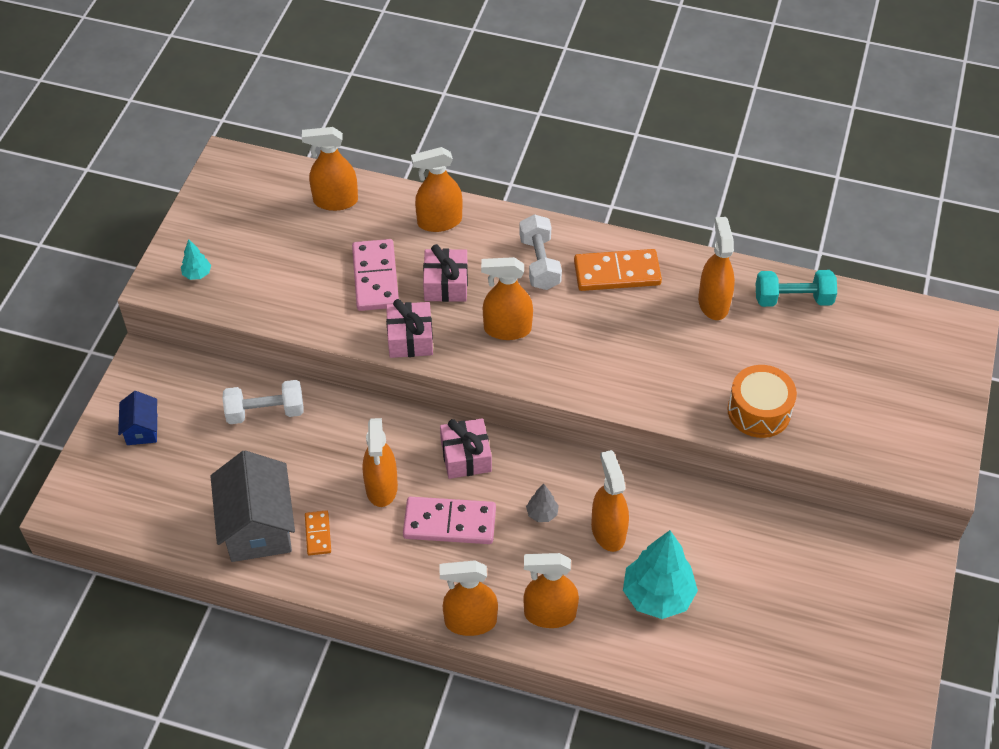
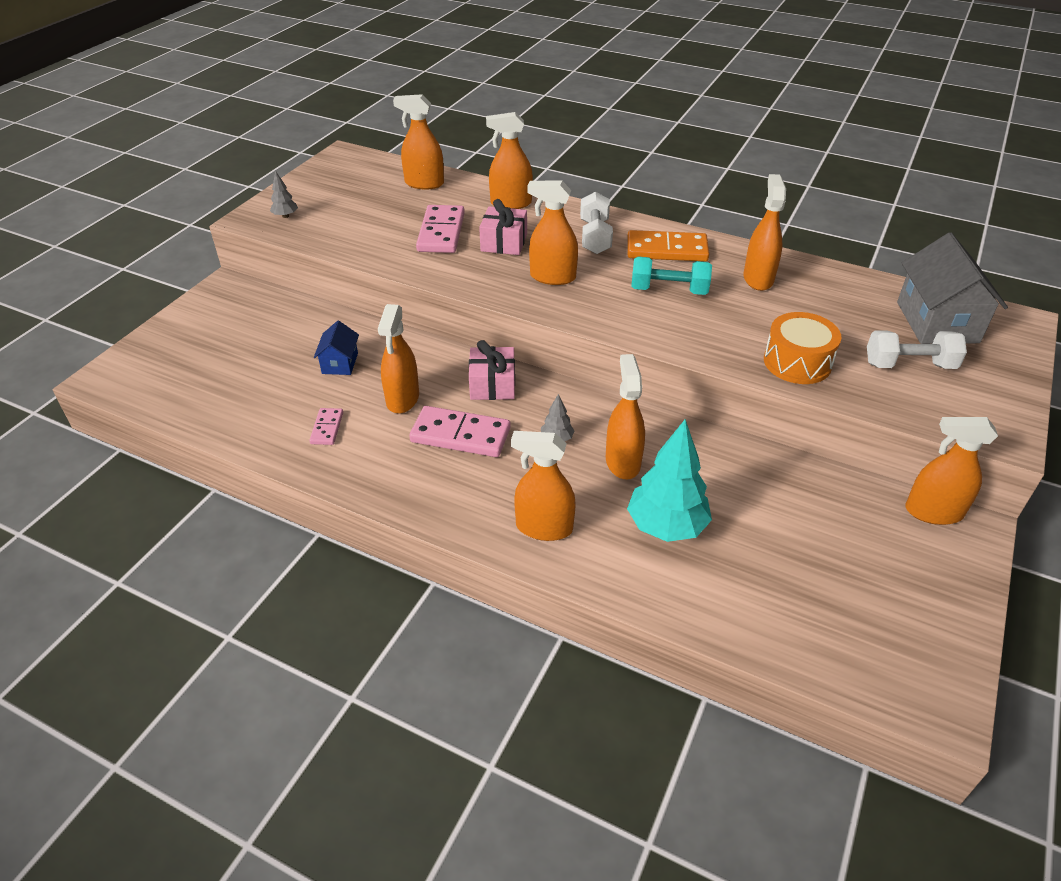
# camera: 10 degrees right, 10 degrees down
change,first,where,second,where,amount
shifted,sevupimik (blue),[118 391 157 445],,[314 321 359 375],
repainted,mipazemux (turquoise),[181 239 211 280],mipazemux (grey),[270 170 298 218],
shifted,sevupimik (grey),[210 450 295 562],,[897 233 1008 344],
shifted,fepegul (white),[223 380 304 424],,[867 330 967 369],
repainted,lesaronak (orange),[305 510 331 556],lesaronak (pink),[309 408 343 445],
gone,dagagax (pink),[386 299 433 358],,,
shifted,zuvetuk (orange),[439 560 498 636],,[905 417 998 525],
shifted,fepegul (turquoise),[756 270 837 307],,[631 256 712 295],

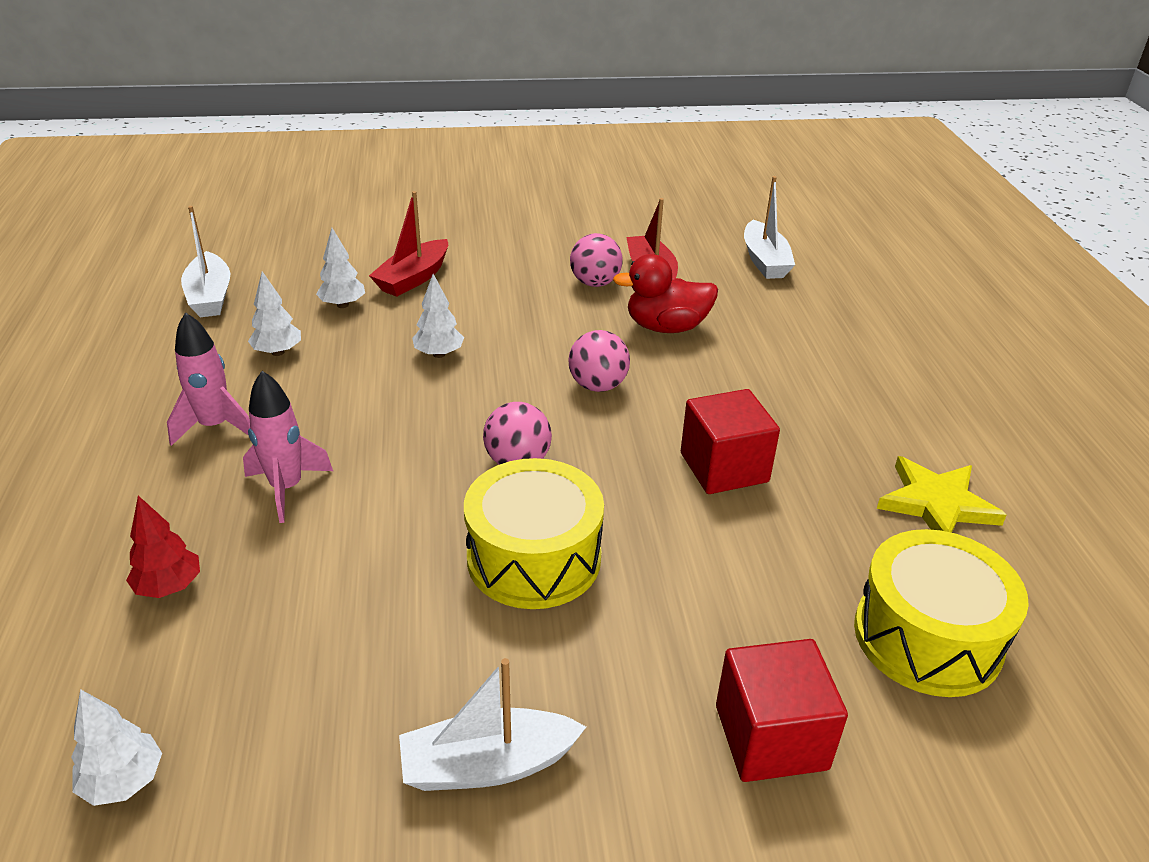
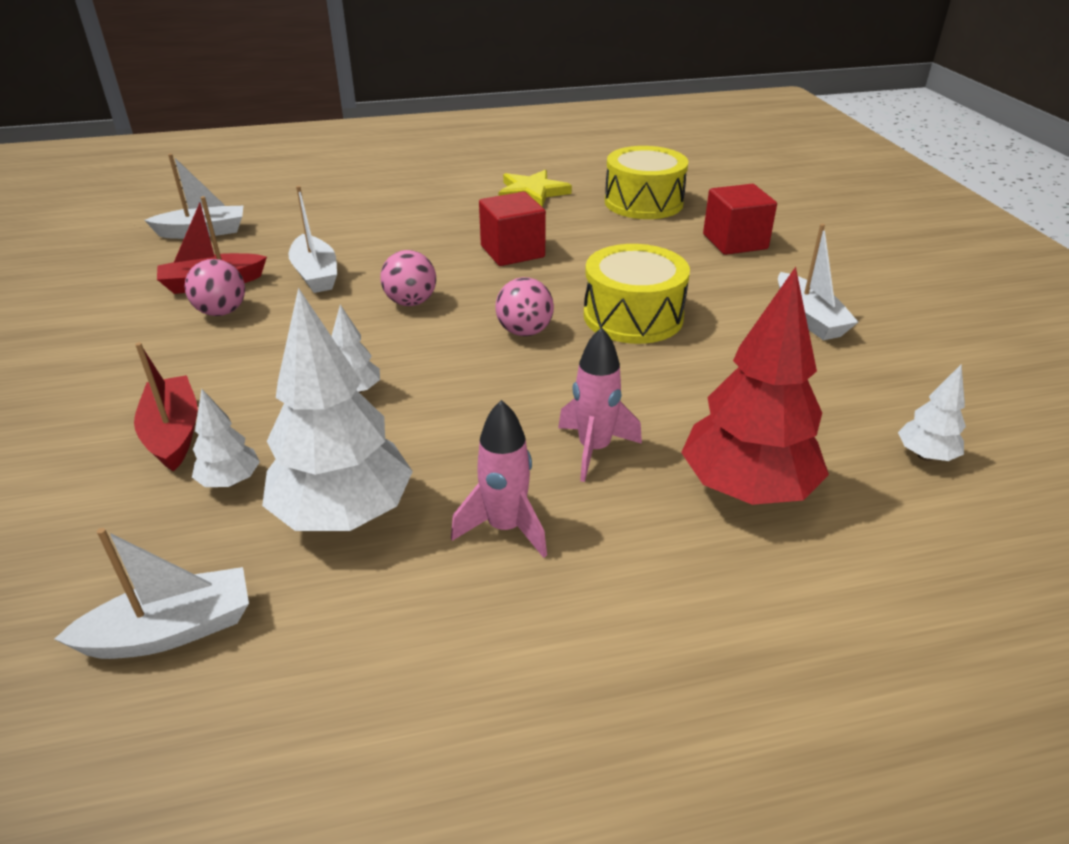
# camera: 95 degrees left, 0 degrees up
change,first,where,second,where,amount
scaled,mipazemux (red),[126 496 200 598],,[681 267 829 505],x2.12
scaled,mipazemux (white),[248 271 301 356],,[262 288 413 531],x2.12
rotated,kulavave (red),[369 191 448 297],,[134 342 198 471],135 degrees counterclockwise
swapped,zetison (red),[613 254 718 333],kulavave (white),[288 186 337 293],

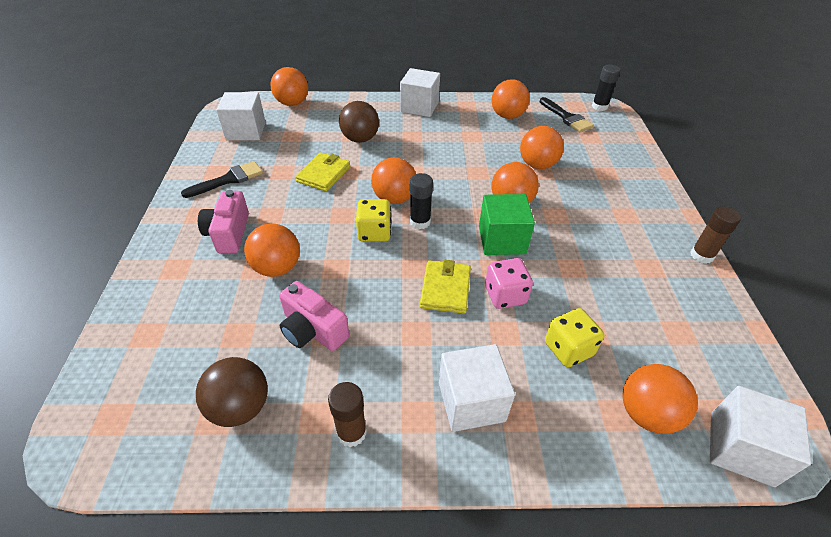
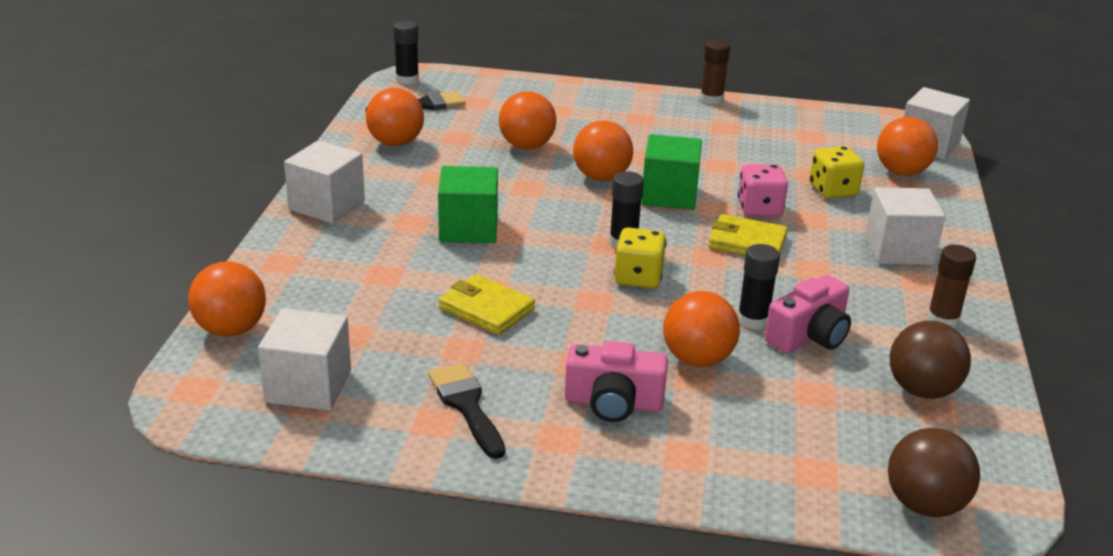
# camera: 80 degrees left, 15 degrees down
change,first,where,second,where,amount
shifted,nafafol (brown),[339 101 379 143],,[888 428 980 517],
gone,nafafol (orange),[371 157 416 204],,,
new,,,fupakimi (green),[438 166 498 243],
new,,,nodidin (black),[738 244 780 330],

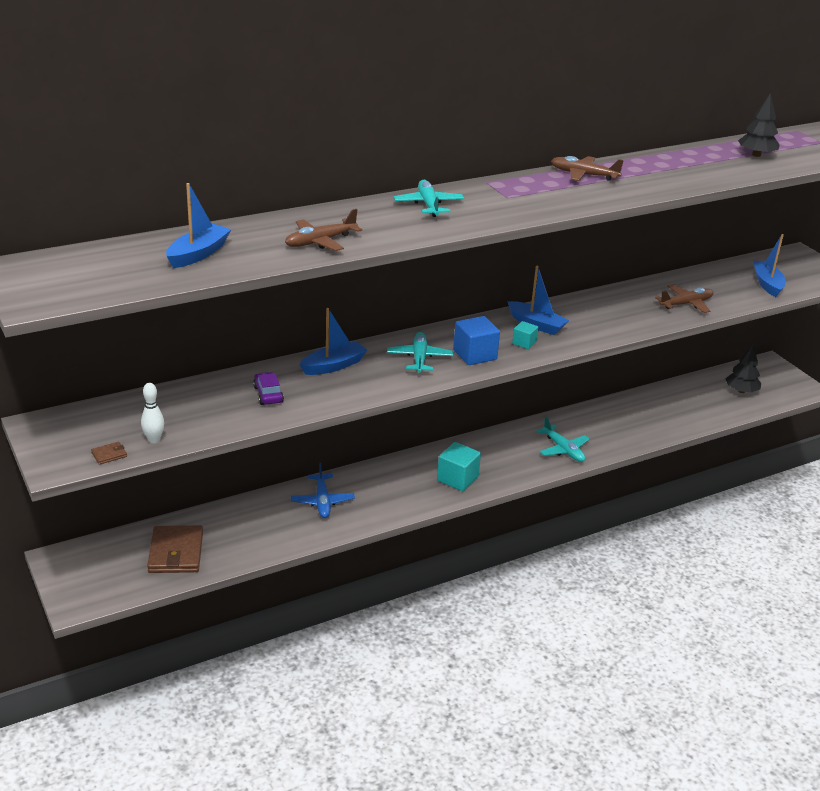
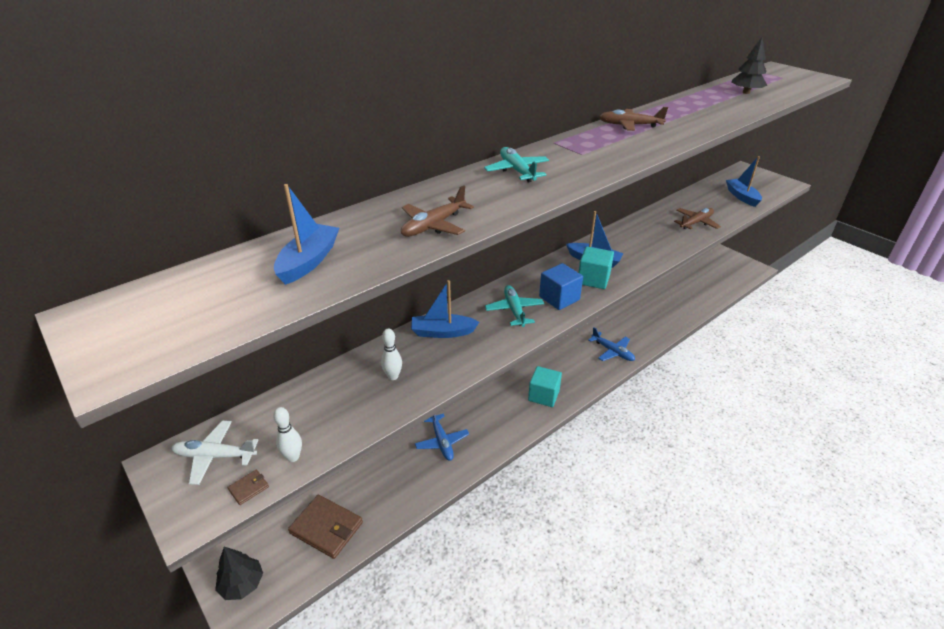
# camera: 10 degrees left, 5 degrees up
change,first,where,second,where,amount
rotated,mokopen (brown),[147 525 203 573],,[288 495 363 559],45 degrees counterclockwise
swapped,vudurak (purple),[253 372 284 405],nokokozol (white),[381 329 402 380],
rotated,kulavave (blue),[299 308 367 375],,[411 280 479 338],135 degrees counterclockwise
scaled,fupakimi (turquoise),[512 321 538 349],,[578 247 614 289],x1.77
repainted,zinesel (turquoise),[536 417 590 462],zinesel (blue),[588 327 635 361],
shifted,mipazemux (black),[726 345 761 393],,[215 547 263 600],
new,,,zinesel (white),[171 421 259 485],

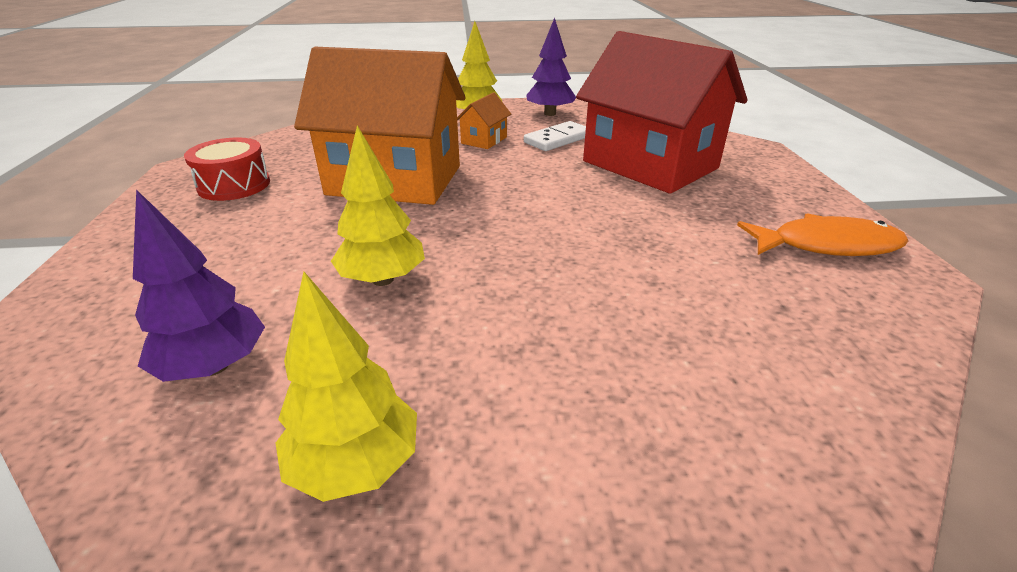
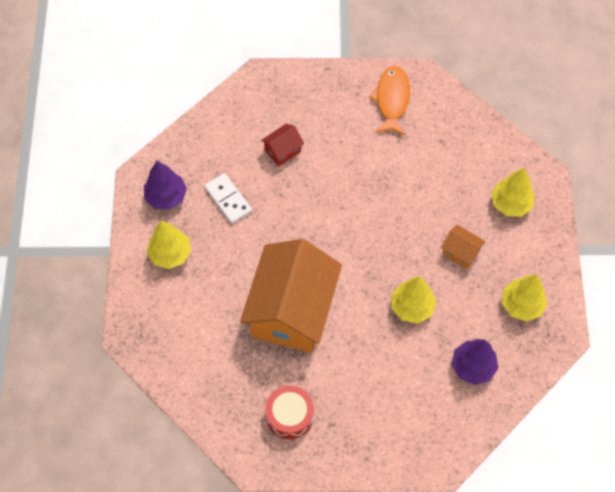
# camera: 85 degrees left, 30 degrees up
change,first,where,second,where,amount
shifted,sevupimik (orange),[457 92 511 149],,[441 225 486 269],
scaled,sevupimik (red),[576 31 748 194],,[261 124 304 167],x0.40
new,,,mipazemux (yellow),[491 168 535 217],

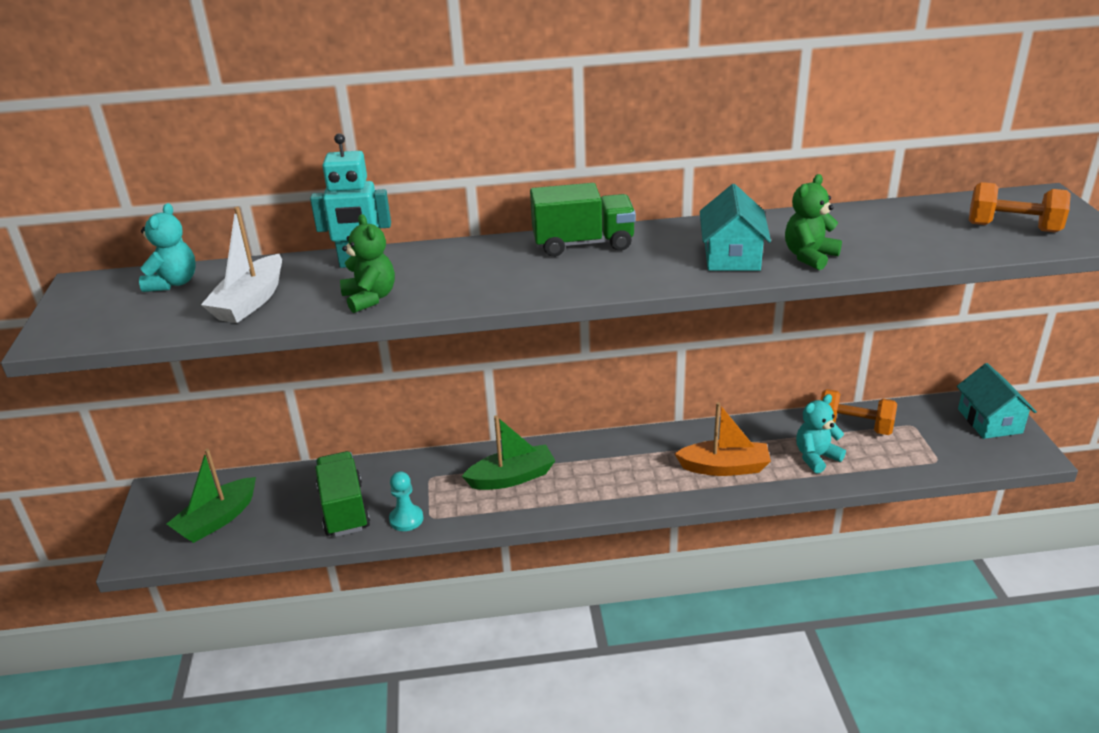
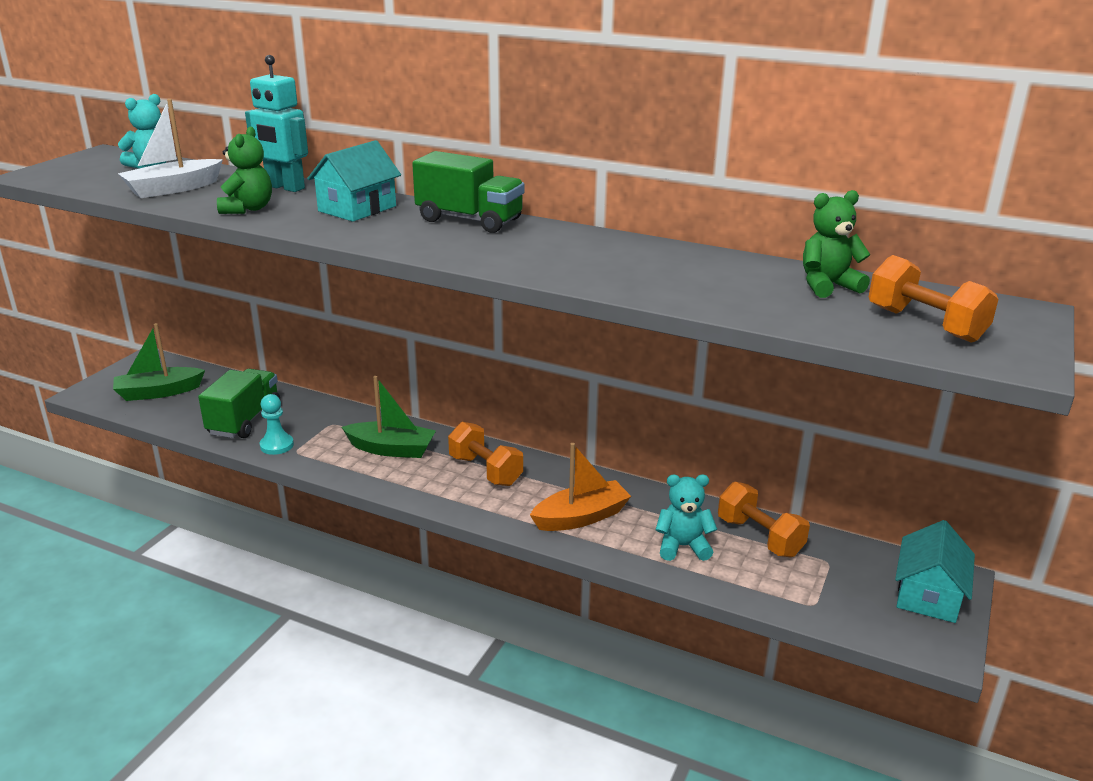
# camera: 30 degrees right, 5 degrees down
change,first,where,second,where,amount
rotated,kulavave (orange),[675 402 771 476],,[530 443 631 531],60 degrees counterclockwise
shifted,sevupimik (turquoise),[700 184 771 271],,[307 140 401 222],
shifted,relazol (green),[785 174 842 270],,[803 190 870 298],
new,,,fepegul (orange),[448 422 523 486],

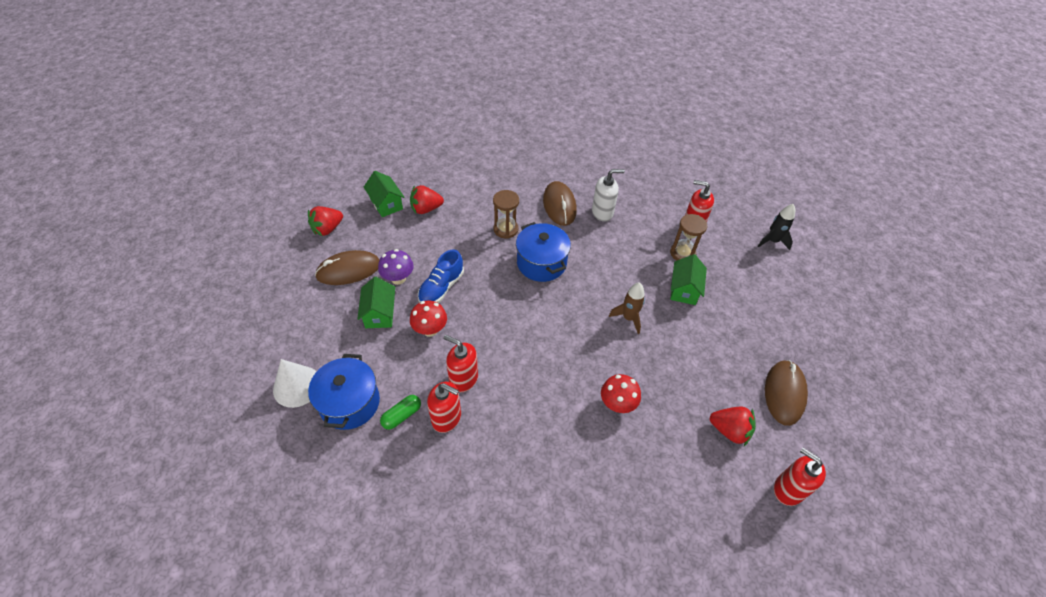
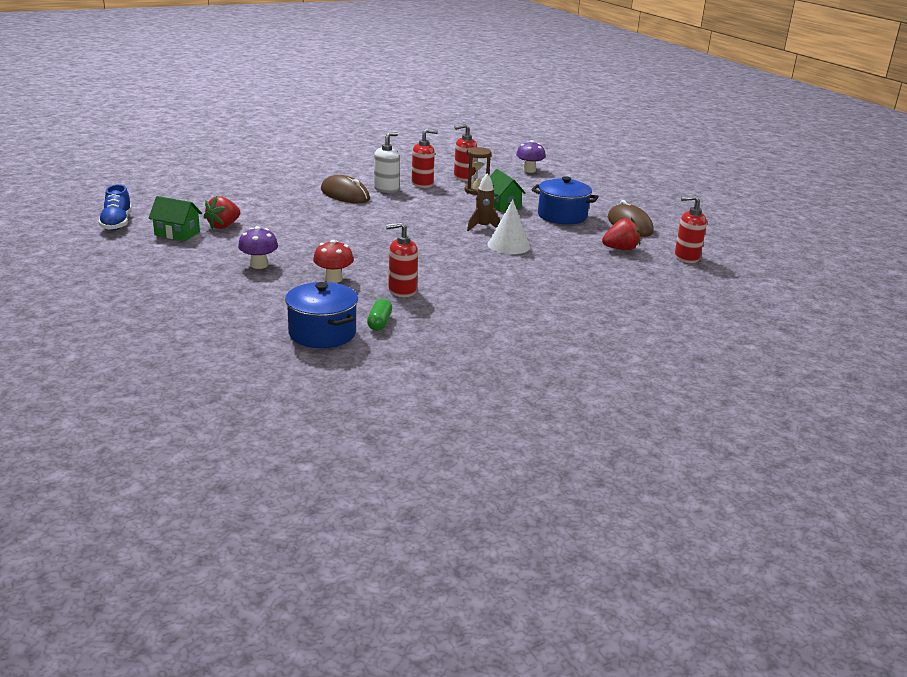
# camera: 40 degrees left, 25 degrees down
change,first,where,second,where,amount
shifted,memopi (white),[273 359 316 408],,[488 200 530 254],
gone,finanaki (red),[308 206 343 236],,,
gone,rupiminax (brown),[315 250 379 285],,,
gone,sevupimik (green),[357 277 395 328],,,
shifted,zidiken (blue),[418 250 464 303],,[98 184 132 230],
shifted,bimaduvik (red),[427 382 461 433],,[412 129 438 188],
gone,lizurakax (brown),[493 190 519 239],,,
shifted,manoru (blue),[516 222 571 282],,[531 176 599 224],
gone,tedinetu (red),[601 374 641 413],,,
swapped,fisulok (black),[758 204 795 250],tedinetu (purple),[516 140 546 173],

